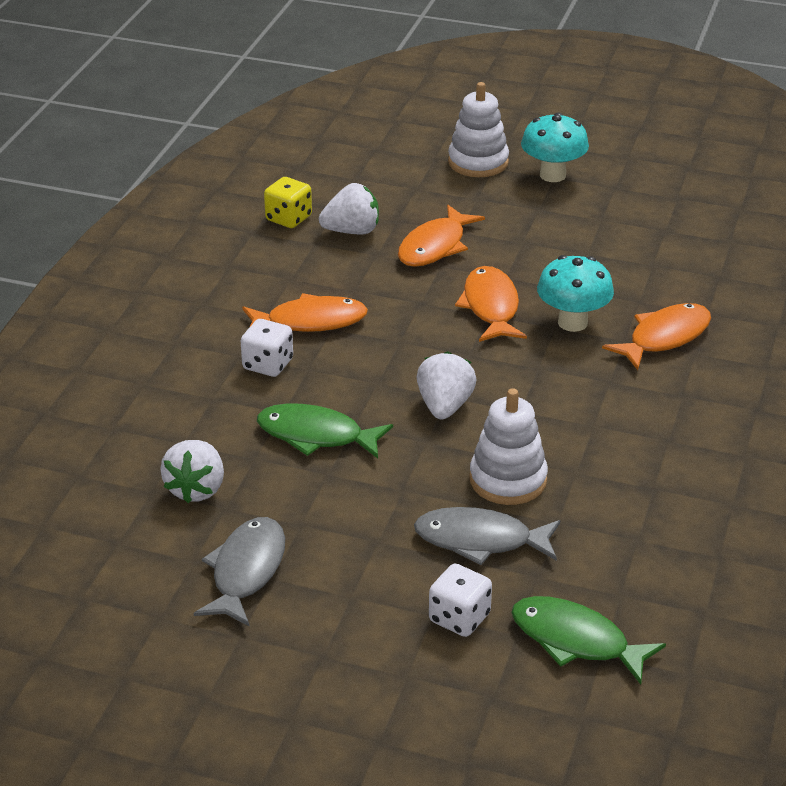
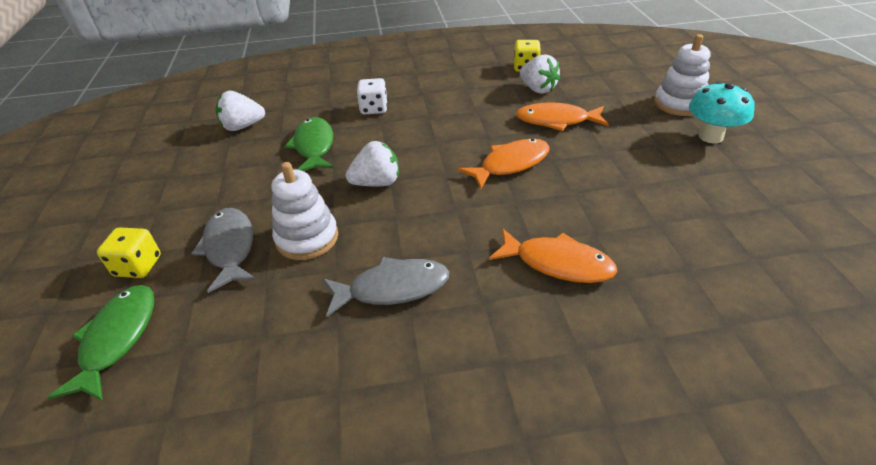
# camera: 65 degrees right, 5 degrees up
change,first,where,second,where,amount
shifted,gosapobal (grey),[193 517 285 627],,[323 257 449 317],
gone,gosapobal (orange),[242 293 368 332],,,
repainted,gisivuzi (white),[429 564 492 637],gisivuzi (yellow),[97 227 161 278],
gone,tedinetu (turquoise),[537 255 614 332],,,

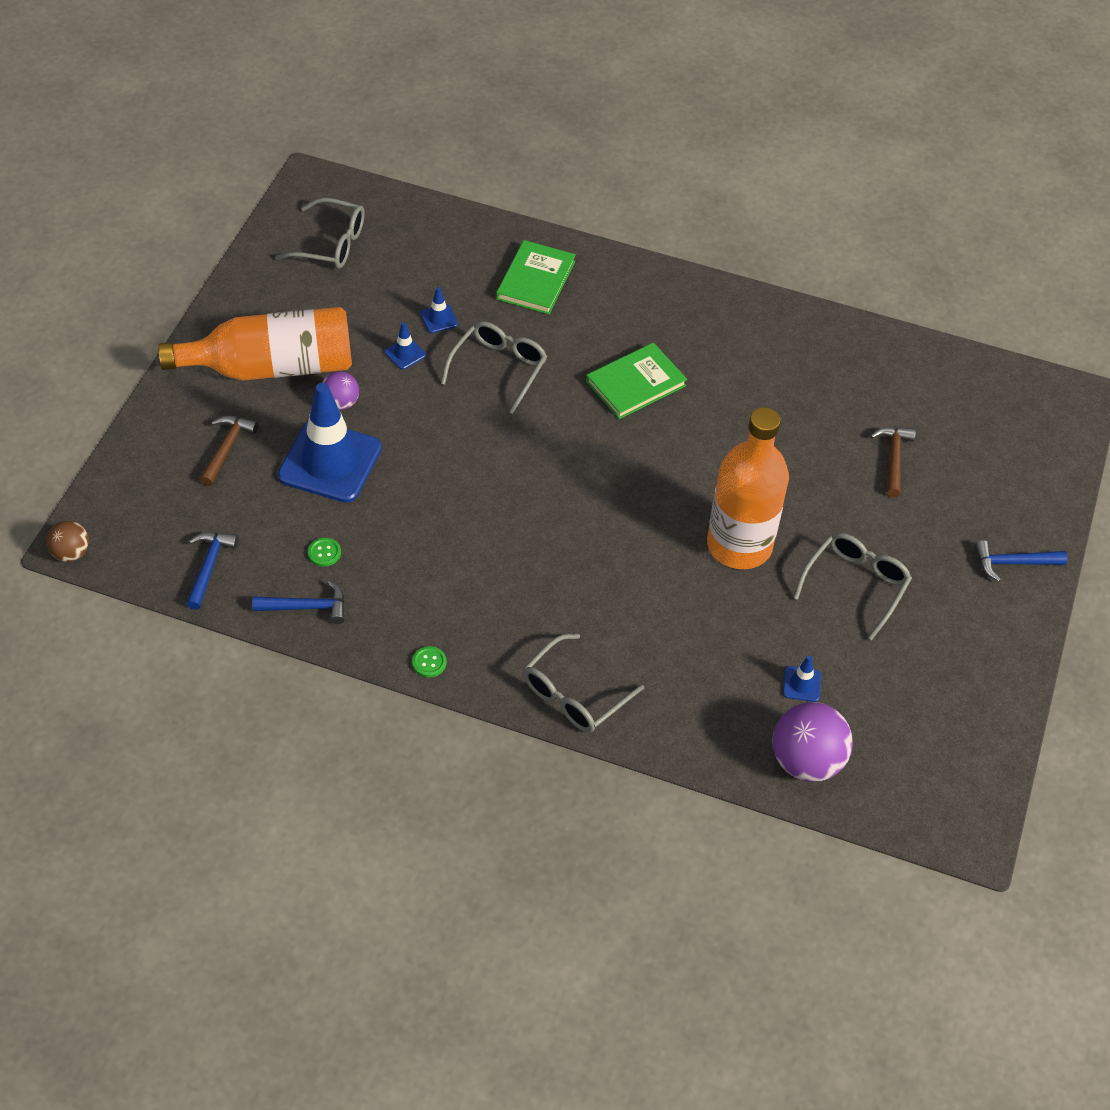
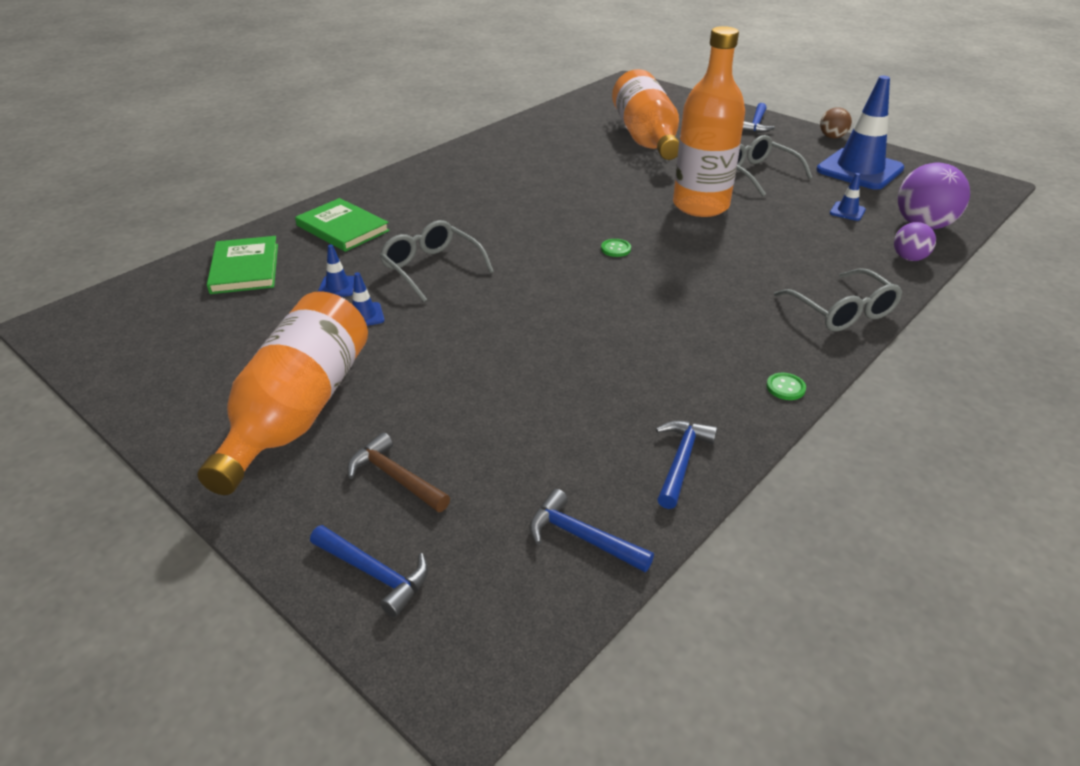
# camera: 65 degrees left, 15 degrees down
change,first,where,second,where,amount
shifted,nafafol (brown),[46 521 89 562],,[820 107 852 138],
gone,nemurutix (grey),[275 198 365 269],,,
shifted,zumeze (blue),[278 383 382 503],,[816 76 905 190],
shifted,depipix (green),[308 538 341 567],,[601 239 631 257],
shifted,nafafol (purple),[322 371 359 410],,[894 222 936 261],
shifted,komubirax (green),[586 343 687 419],,[207 236 278 294],
swapped,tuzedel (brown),[871 427 916 498],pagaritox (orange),[612 69 679 160],
new,,,tuzedel (blue),[310 525 428 617],

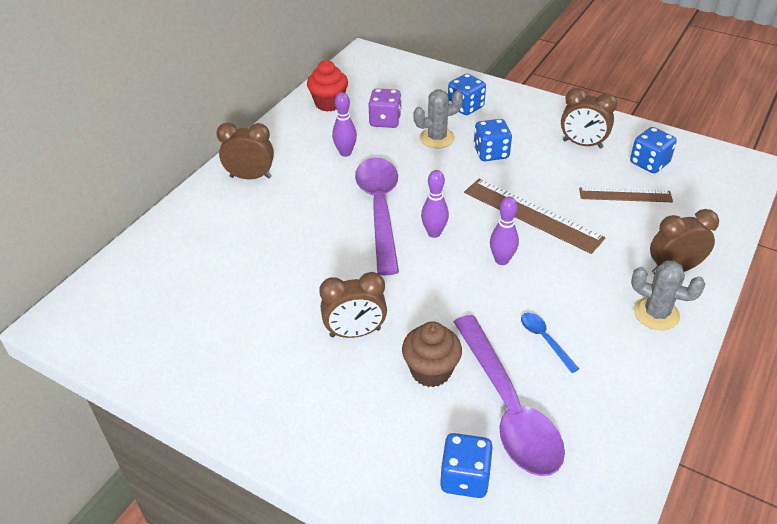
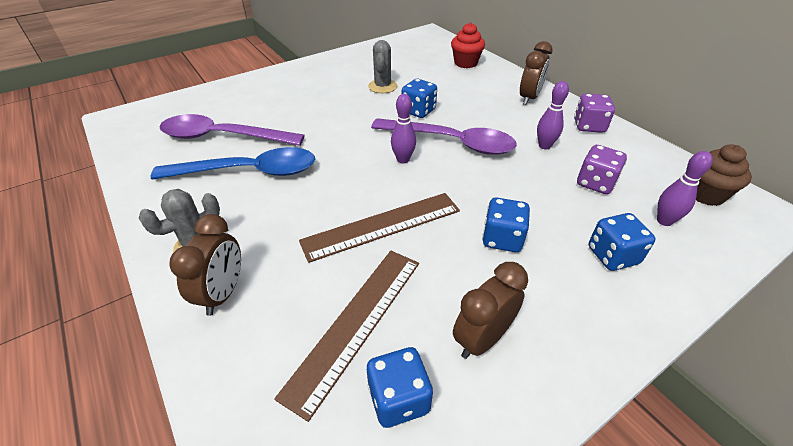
# camera: 115 degrees right, 0 degrees up
change,first,where,second,where,amount
shifted,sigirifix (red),[307 60 348 112],,[451 22 485 68],
gone,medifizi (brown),[319 272 387 338],,,
shifted,sigirifix (brown),[402 322 462 387],,[696 144 752 206],
shifted,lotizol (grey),[414 90 463 148],,[368 40 397 93],
shifted,gisivuzi (blue),[440 433 493 498],,[402 79 437 118],
shifted,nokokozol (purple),[490 196 519 265],,[657 151 713 226],
scaled,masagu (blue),[521 313 579 373],,[151 147 315 179],x2.36
scaled,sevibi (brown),[579 188 673 202],,[274 251 419 422],x1.60
new,,,gisivuzi (purple),[574 94 615 133],

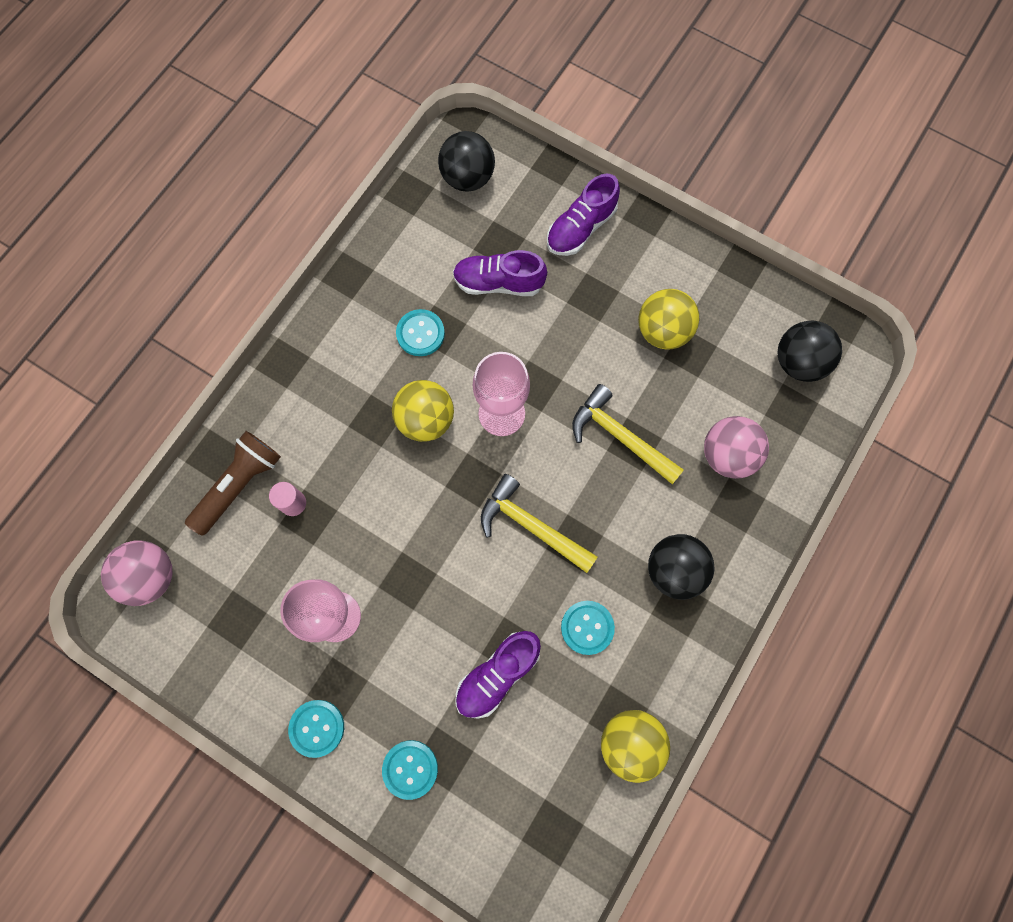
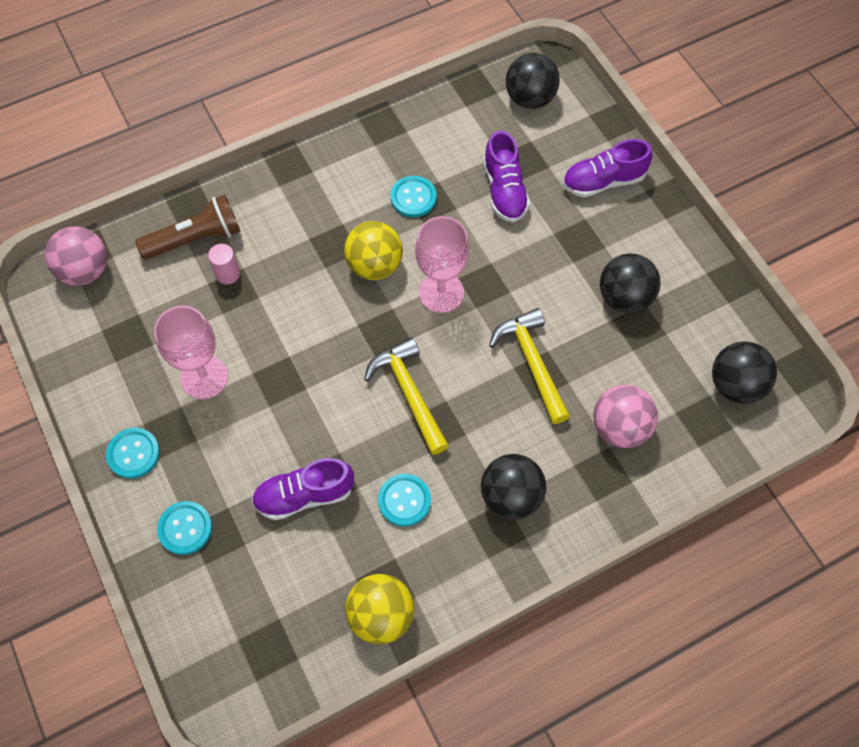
# camera: 30 degrees right, 10 degrees down
change,first,where,second,where,amount
rotated,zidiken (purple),[453 250 547 296],,[483 131 530 223],135 degrees counterclockwise
repainted,nafafol (yellow),[638 289 699 349],nafafol (black),[600 254 661 313],

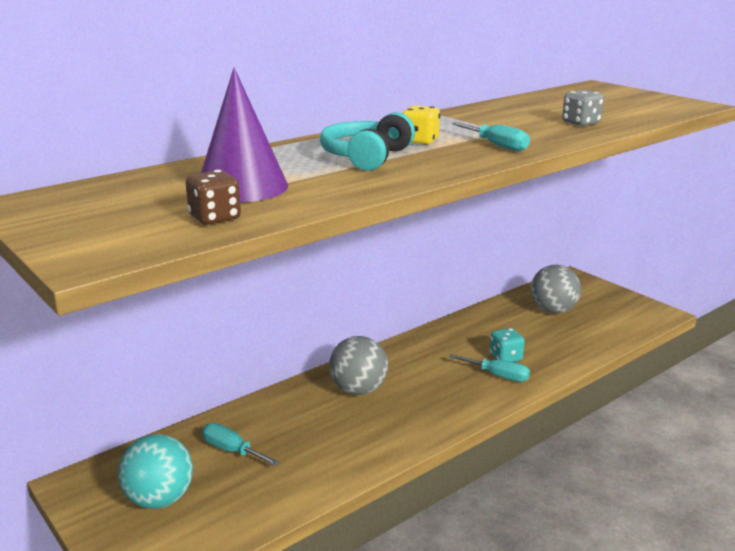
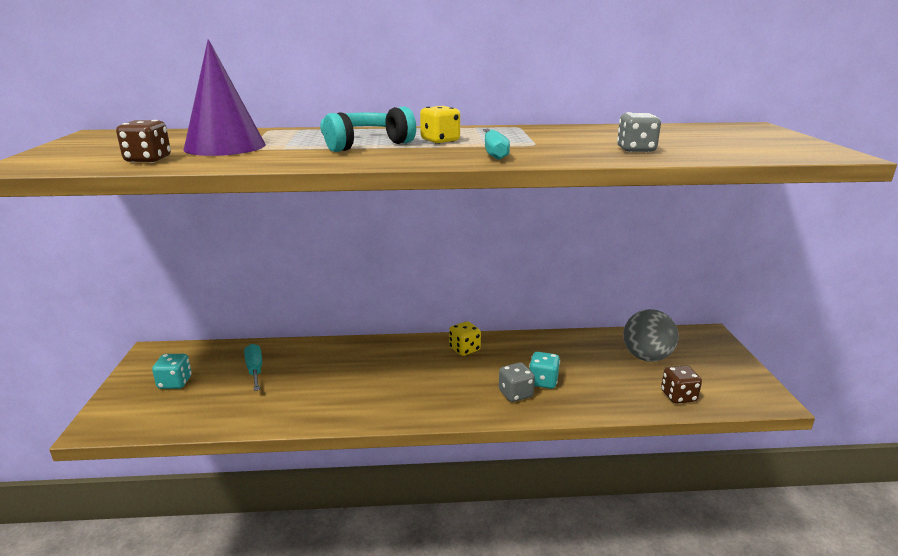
# camera: 35 degrees right, 0 degrees up
change,first,where,second,where,amount
swapped,nafafol (turquoise),[118 434 193 509],gisivuzi (turquoise),[152 354 192 389],
gone,nafafol (grey),[329 336 388 395],,,
swapped,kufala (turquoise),[449 354 530 382],gisivuzi (grey),[499 363 535 402],
new,,,gisivuzi (yellow),[449 321 481 356],
new,,,gisivuzi (brown),[661 365 702 404],

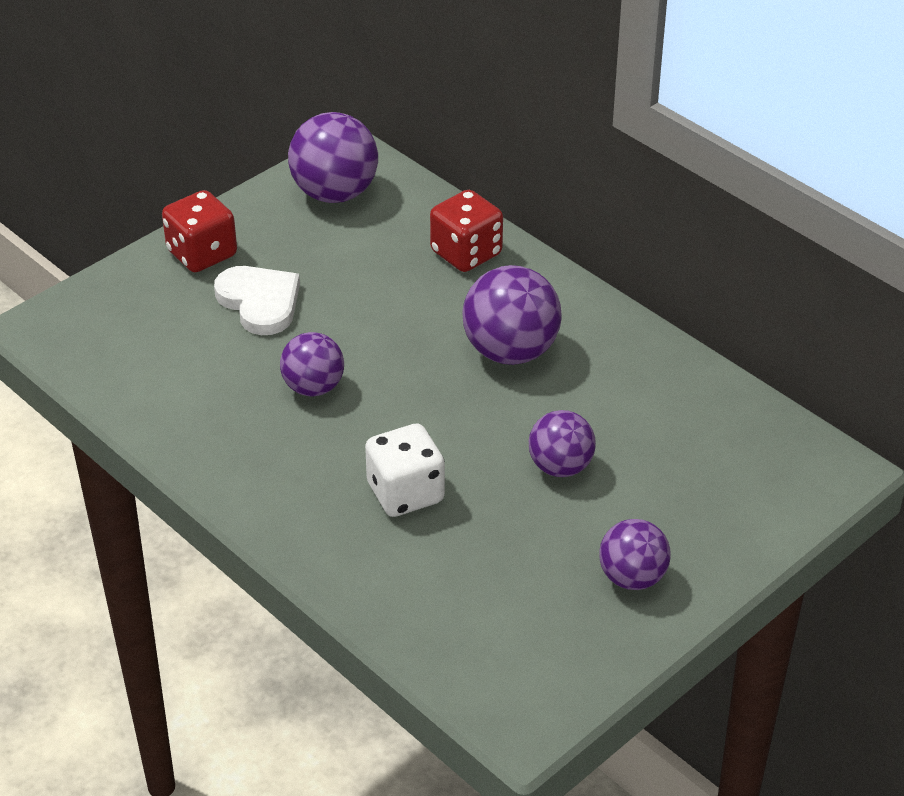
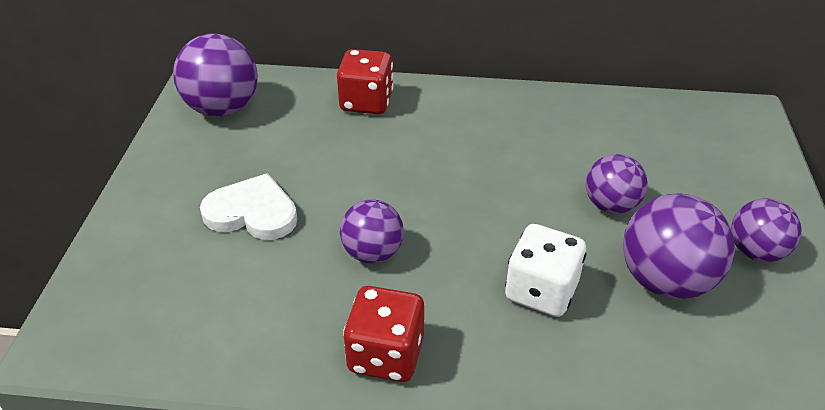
# camera: 40 degrees left, 0 degrees up
change,first,where,second,where,amount
shifted,gisivuzi (red),[162 190 237 272],,[343 286 424 382],
shifted,nafafol (purple),[462 265 561 365],,[623 193 735 299],

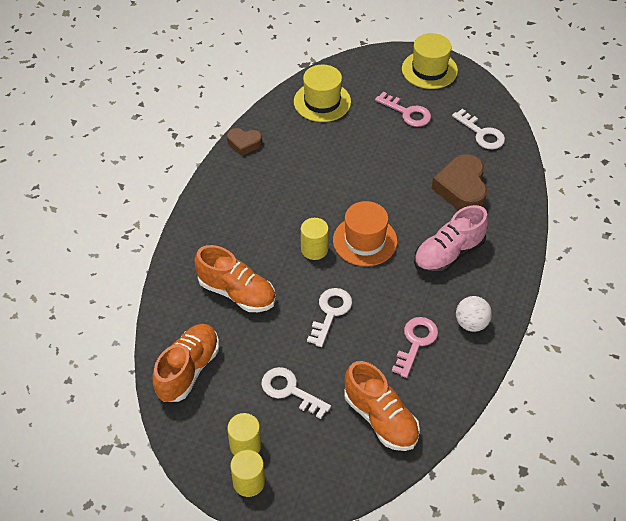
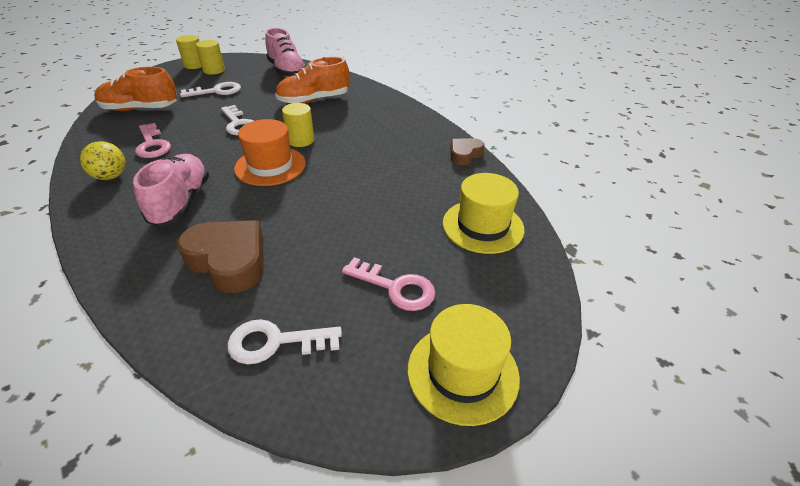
# camera: 125 degrees right, 10 degrees down
change,first,where,second,where,amount
repainted,zidiken (orange),[153 324 219 402],zidiken (pink),[265 28 306 77],
rotated,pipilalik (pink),[375 92 431 127],,[342 257 436 311],135 degrees counterclockwise
repainted,nafafol (white),[456 296 492 332],nafafol (yellow),[80 141 126 180],

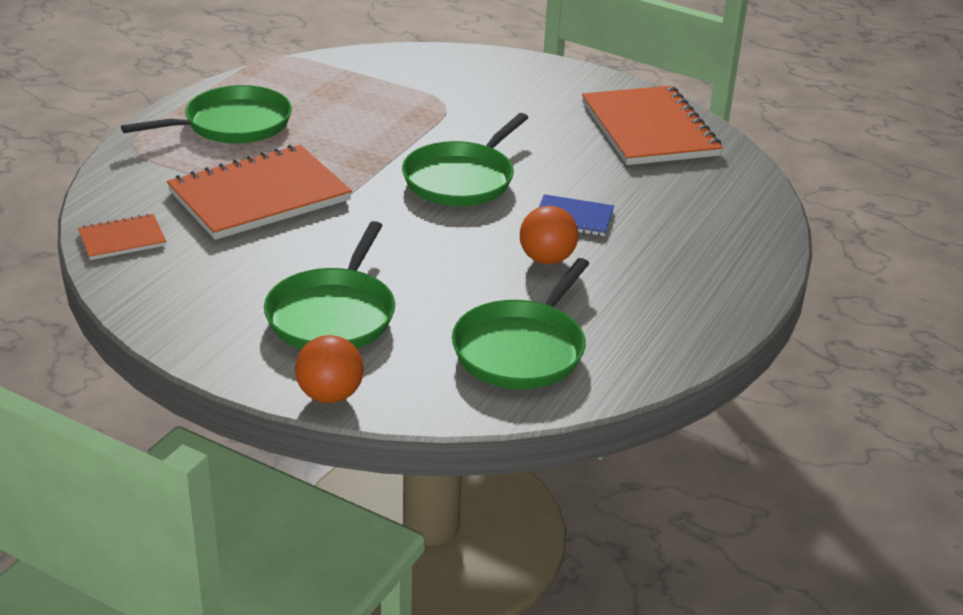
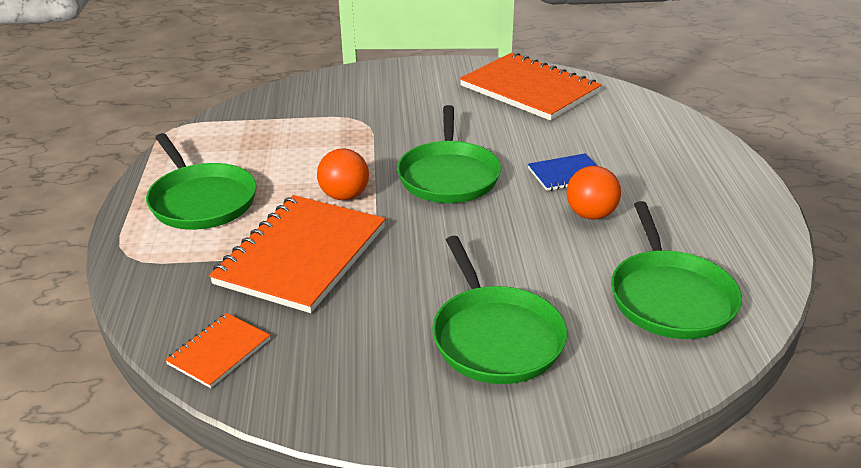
# camera: 30 degrees left, 0 degrees up
change,first,where,second,where,amount
rotated,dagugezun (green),[121 85 292 143],,[146 133 256 230],120 degrees clockwise
shifted,nafafol (orange),[295 335 364 403],,[317 149 369 200],

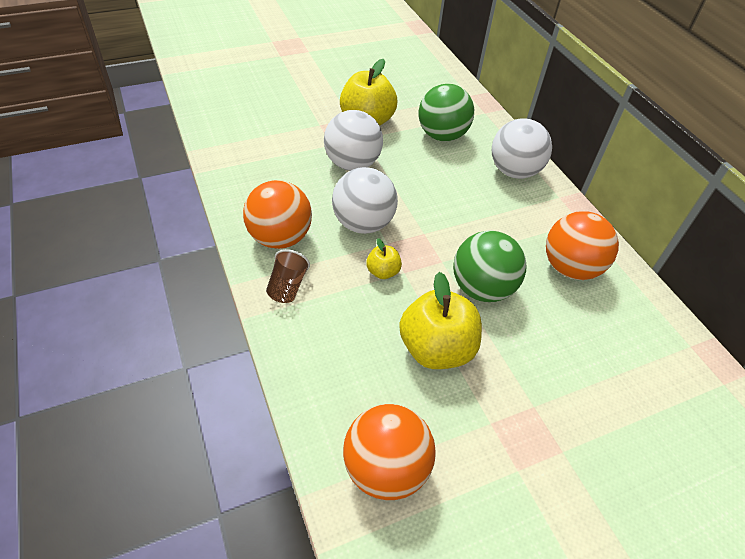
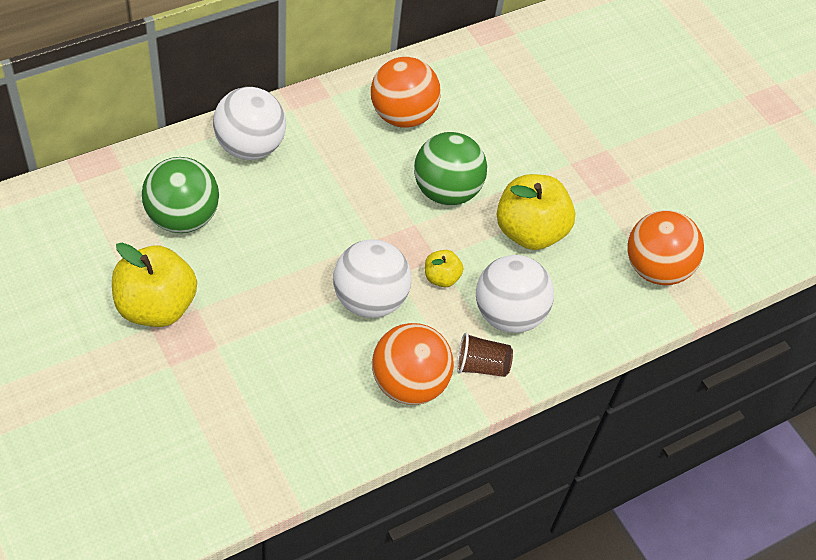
# camera: 100 degrees left, 5 degrees up
change,first,where,second,where,amount
shifted,nafafol (white),[324 110 383 171],,[476 255 554 333],

